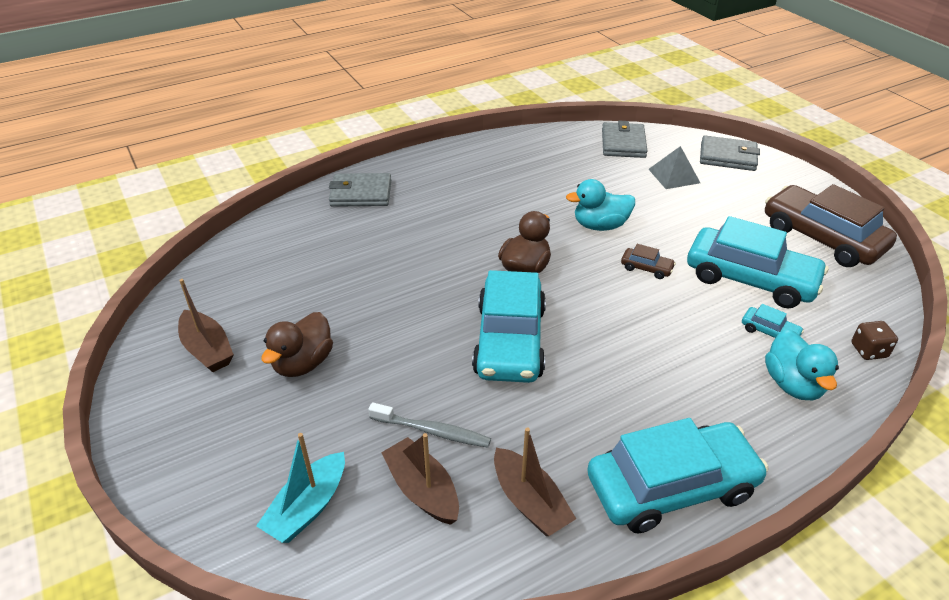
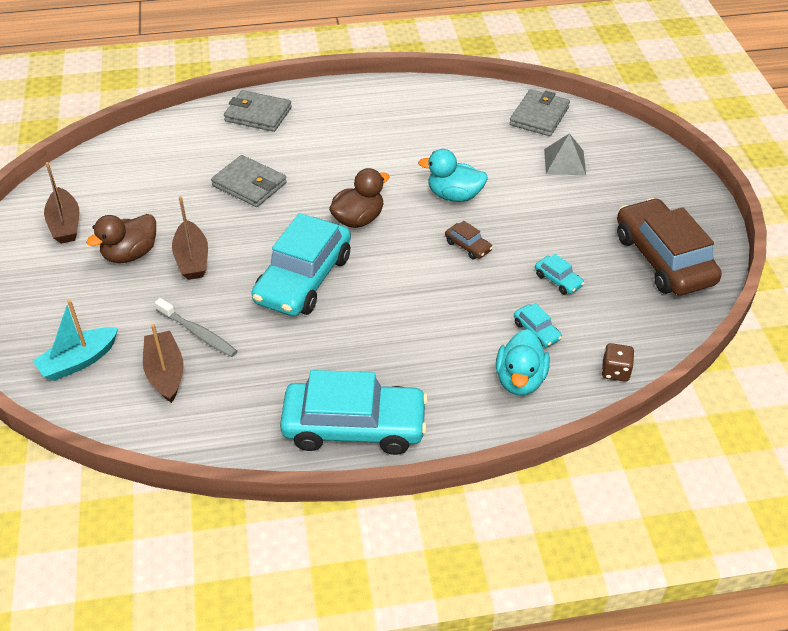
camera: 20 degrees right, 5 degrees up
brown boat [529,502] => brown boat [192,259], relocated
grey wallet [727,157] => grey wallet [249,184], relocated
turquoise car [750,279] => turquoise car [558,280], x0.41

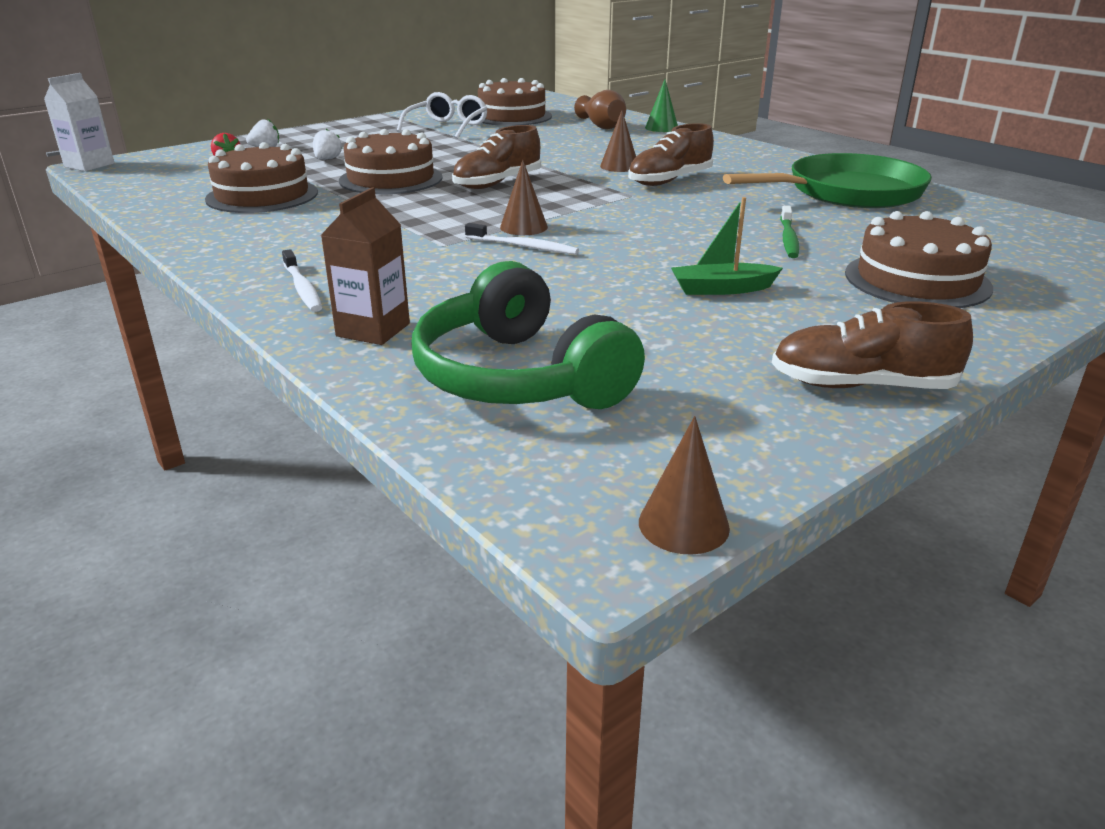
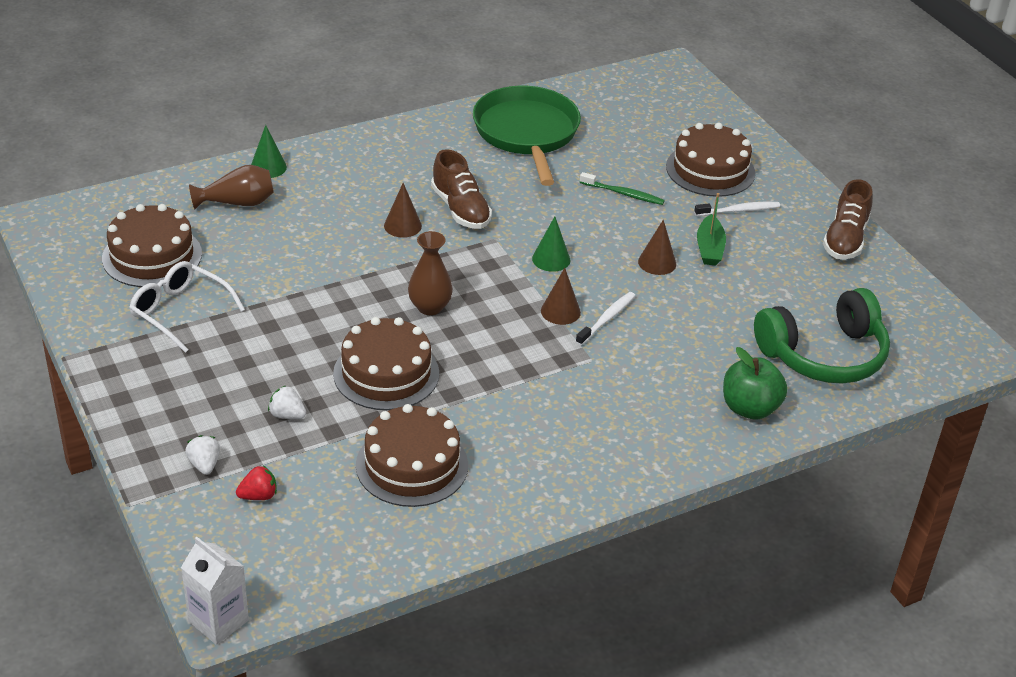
camera: 80 degrees left, 10 degrees up
brown shoe [497,183] => brown vase [429,307]
nothing => green cone [551,259]
brown cone [683,524] => brown cone [657,262], relocated
white toothbrush [302,288] => white toothbrush [739,210], relocated
brown carton [373,330] => green apple [750,408]

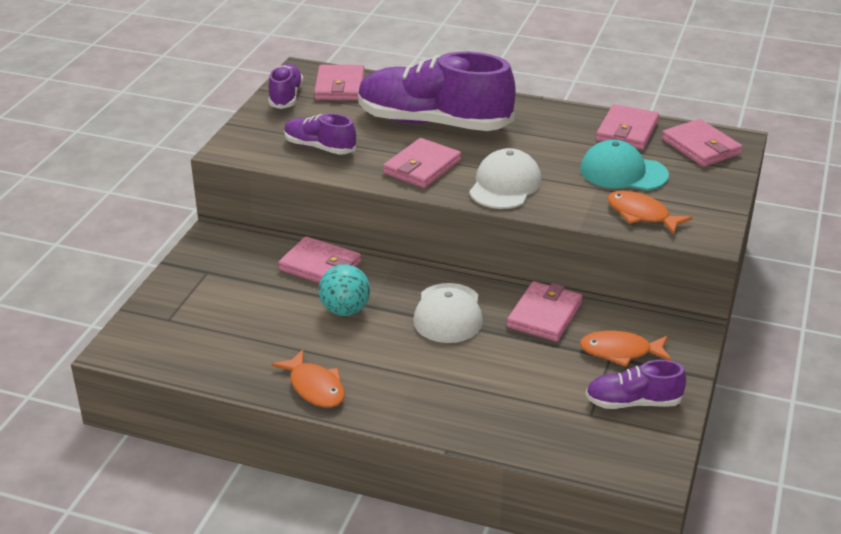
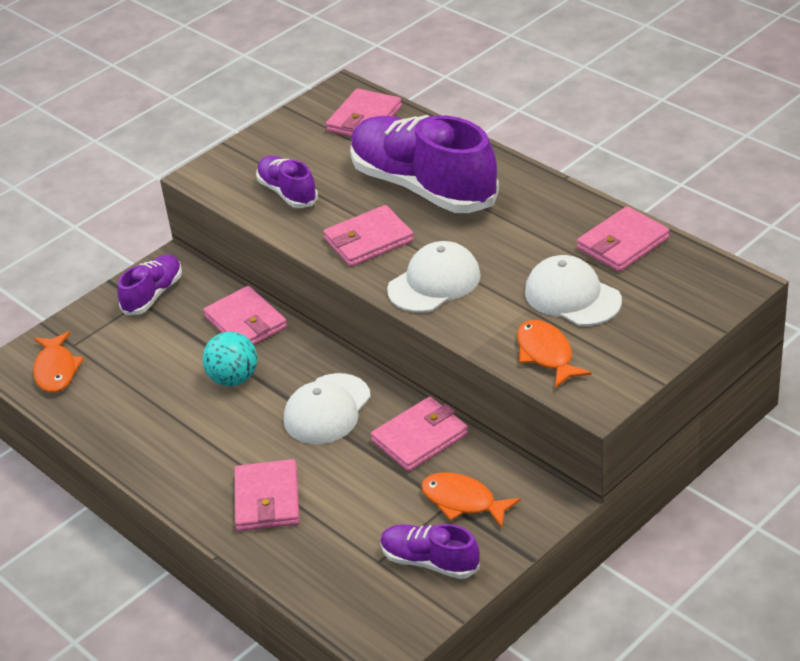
camera: 30 degrees right, 5 degrees up
orange fish [315,387] => orange fish [56,370], relocated
purple shoe [286,97] => purple shoe [153,295], relocated
pink wallet [700,147] => pink wallet [267,499], relocated
turquoise cap [623,172] => white cap [572,296]

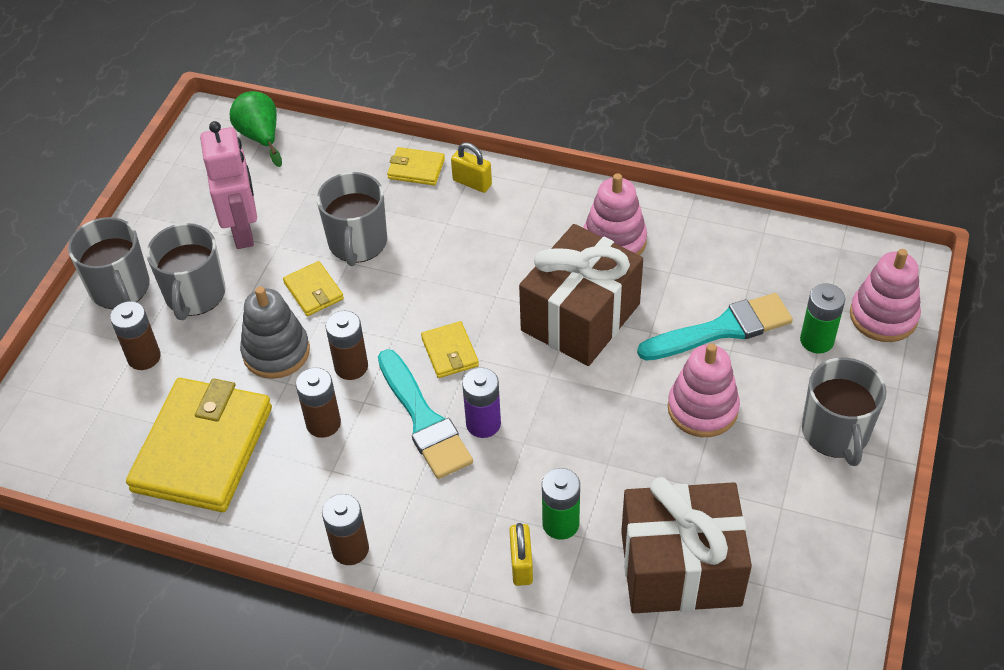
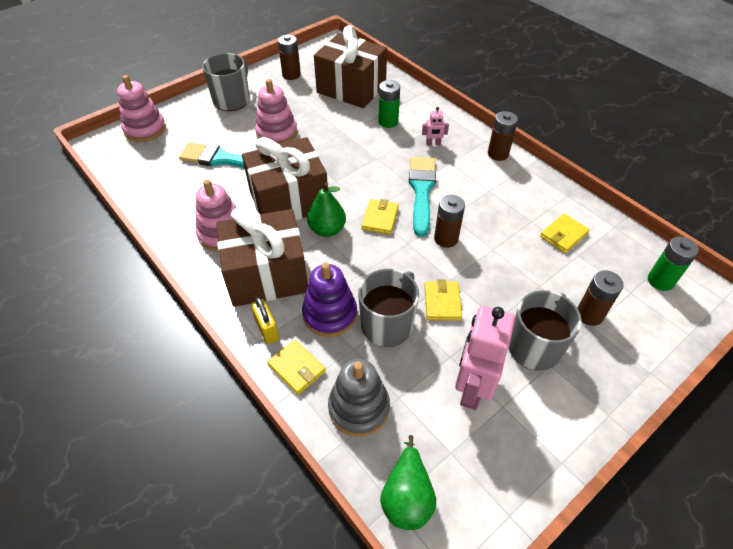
camera: 150 degrees left, 0 degrees up
nothing => brown gift [267,275]
brown battery [323,423] => brown battery [291,75], relocated
nothing => purple stacking toy [330,314]
nothing => green pear [327,229]
grey stacking toy [276,352] => grey stacking toy [359,408], relocated
nothing => pink robot [433,144]
yellow wallet [202,449] => yellow wallet [563,235], x0.44
green battery [817,340] => green battery [660,281], relocated
grey mug [120,288] => nothing
purple battery [483,424] => nothing
yellow padlock [521,565] => nothing

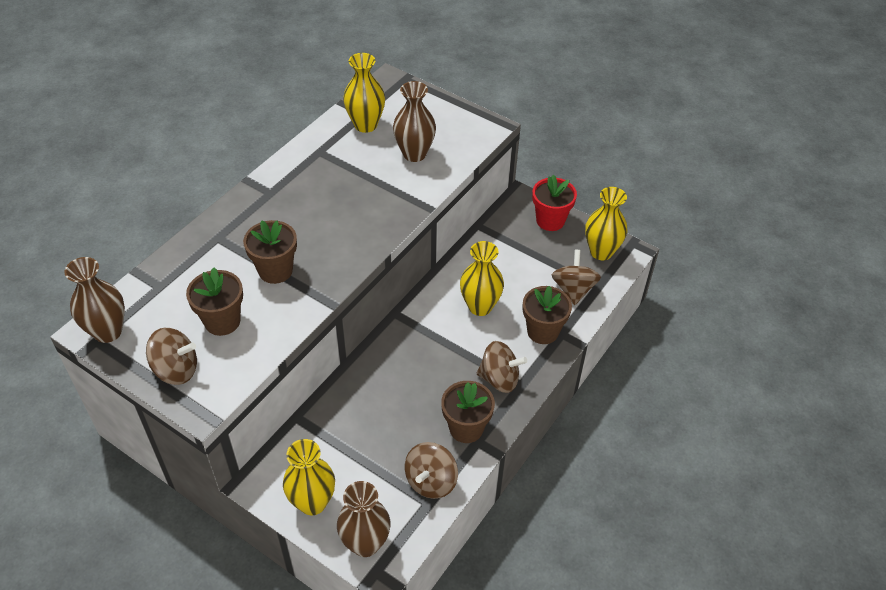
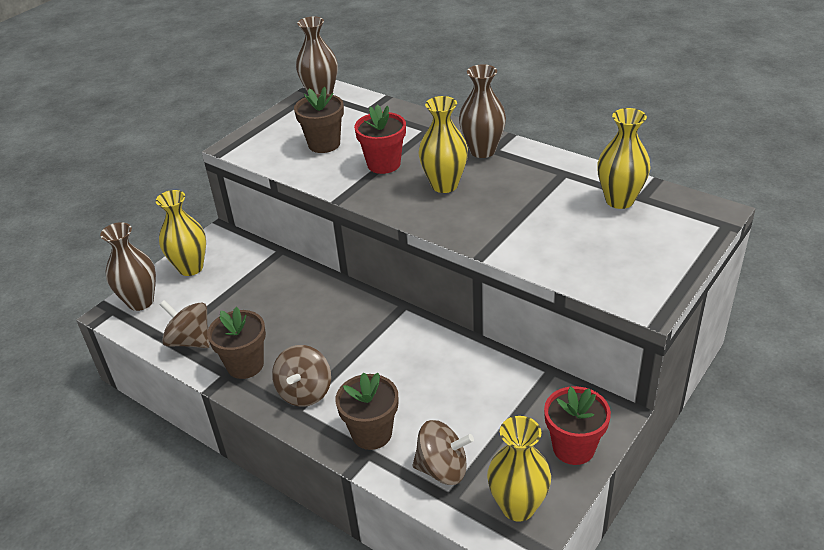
camera: 95 degrees right, 10 degrees down
brown flower pot [275,270] => red flower pot [384,164]
yellow vase [480,306] => yellow vase [444,185], relocated
brown vase [414,154] => brown vase [482,151], relocated
brown spinning top [176,370] => nothing

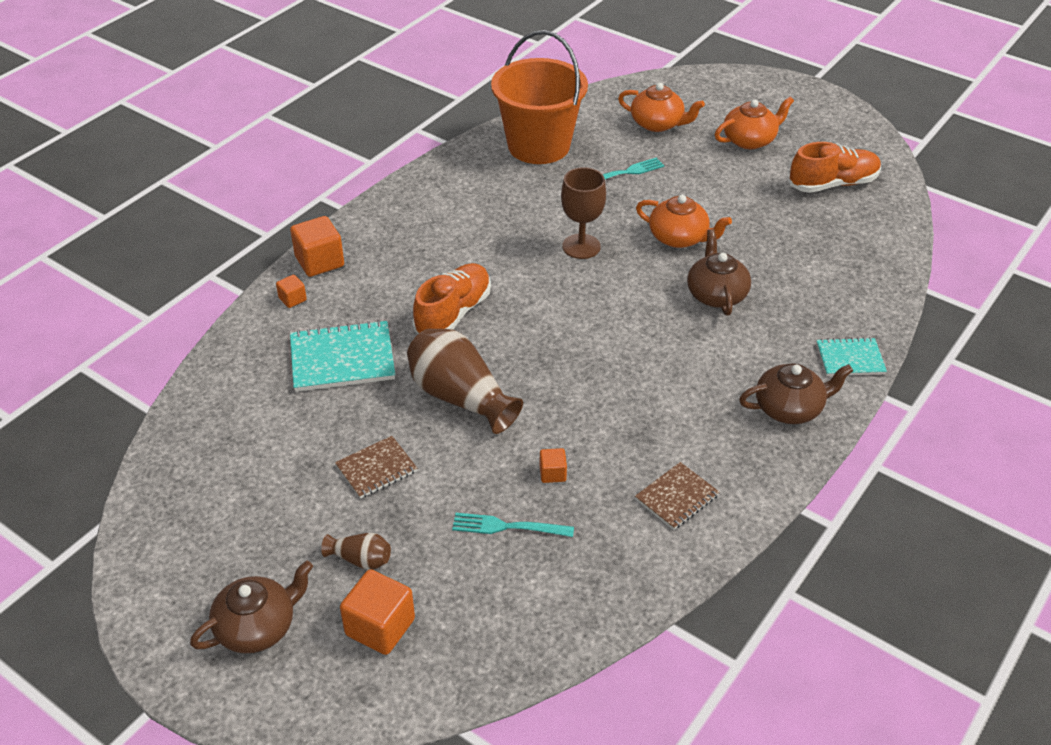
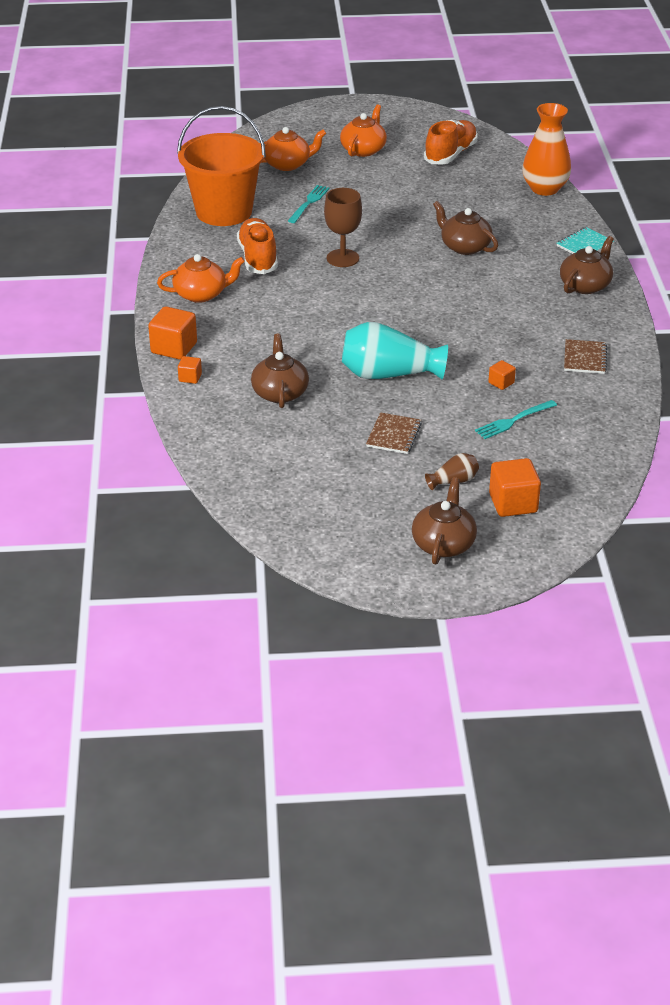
camera: 40 degrees left, 5 degrees down
orange teapot [679,238] => orange teapot [201,294], relocated
orange shoe [453,313] => orange shoe [258,258], relocated
turquoise notebook [342,359] => brown teapot [280,392]
brown vase [460,397] => turquoise vase [389,374]
nothing => orange vase [544,189]

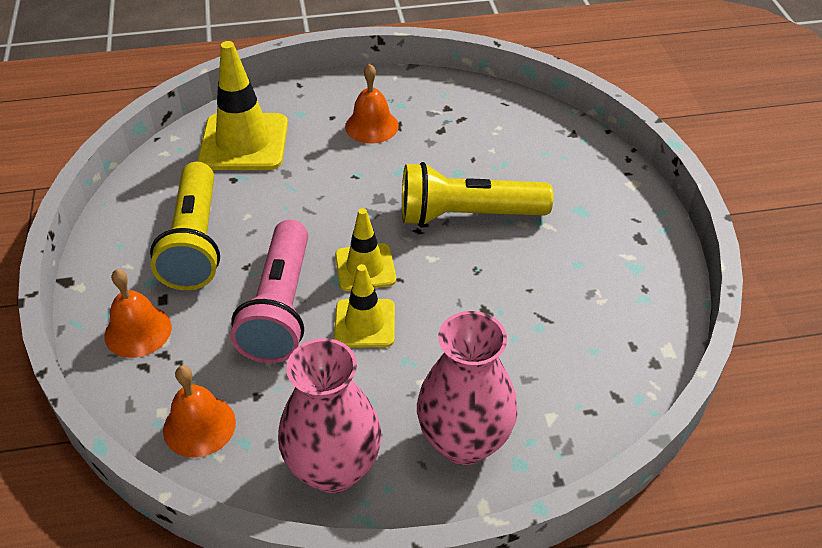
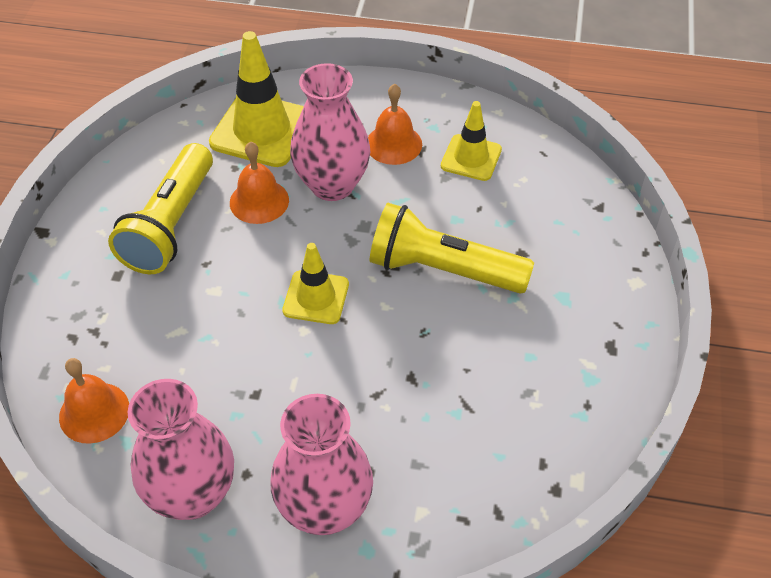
camera: 20 degrees right, 5 degrees up
orange bell [138,331] => orange bell [259,201], relocated
nothing => pink vase [332,185]
yellow traffic cone [364,323] => yellow traffic cone [471,158], relocated
pink flashlight [280,308] => nothing

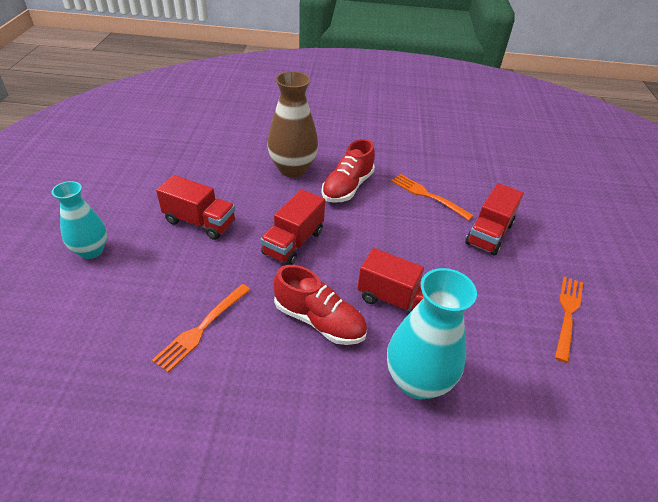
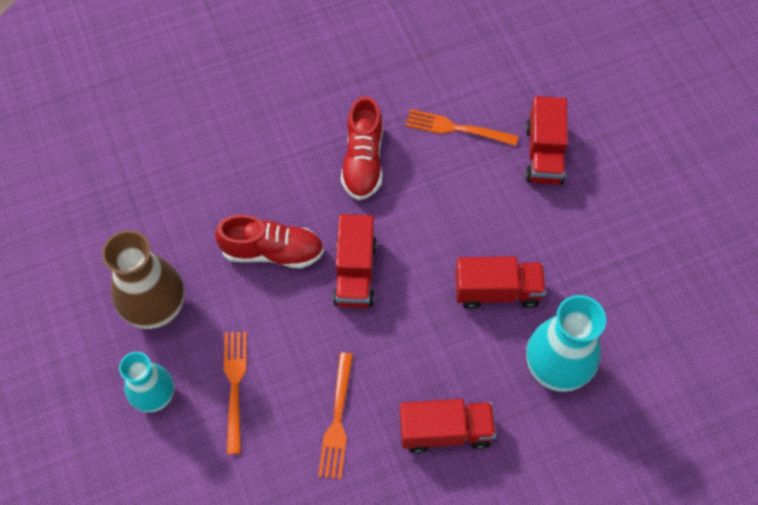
camera: 25 degrees left, 20 degrees up
brown vase [292,169] => brown vase [156,308], relocated
red shoe [319,321] => red shoe [272,251], relocated
orange fork [567,314] => orange fork [235,386], relocated
red truck [200,222] => red truck [445,431], relocated

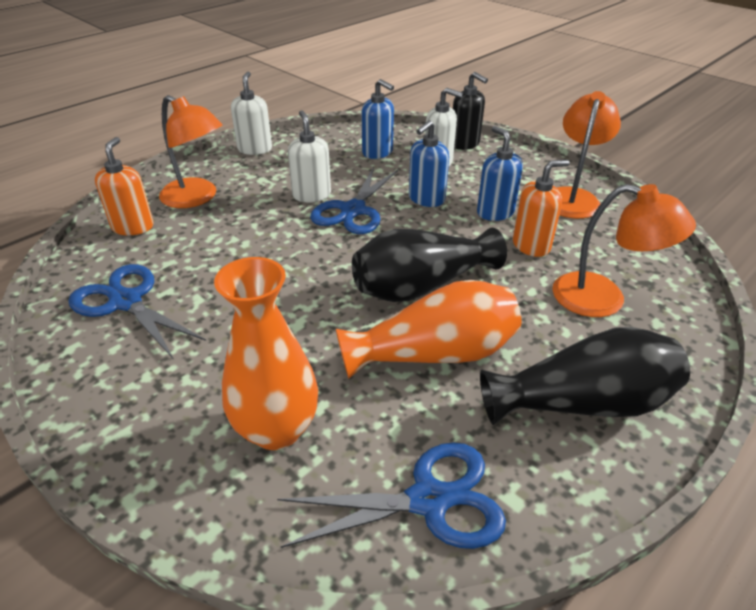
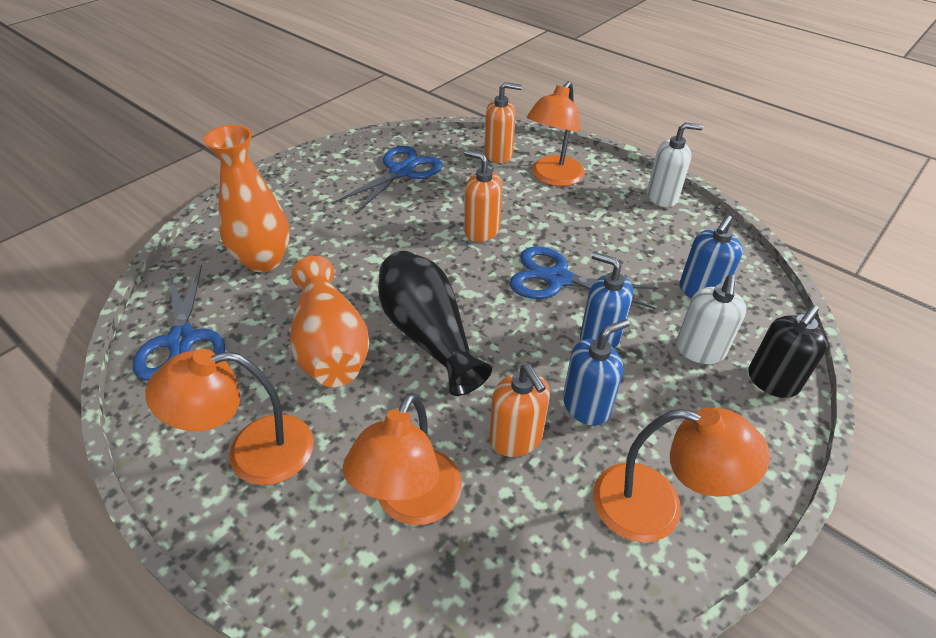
camera: 85 degrees right, 5 degrees up
black vase [582,403] => orange lamp [252,452]
nothing => orange soap dispenser [481,231]
white soap dispenser [311,195] => nothing

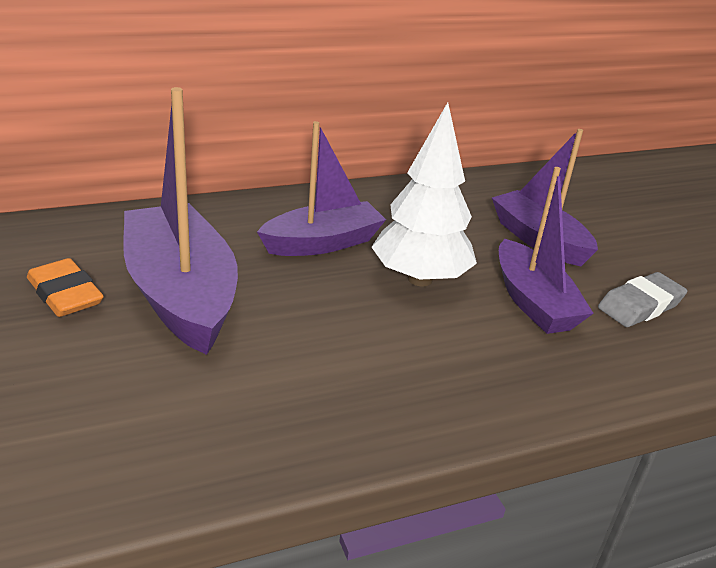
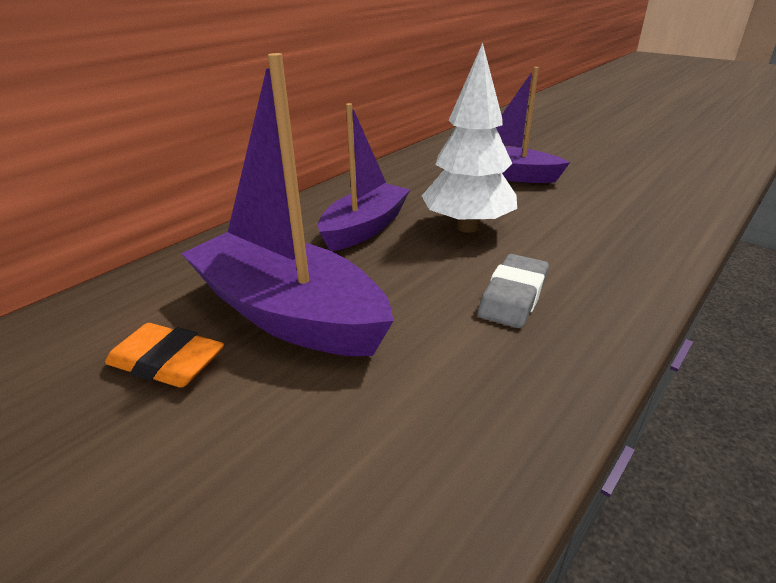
camera: 25 degrees left, 0 degrees up
grey eraser [640,306] => grey eraser [513,296], relocated
purple boat [533,302] => nothing

